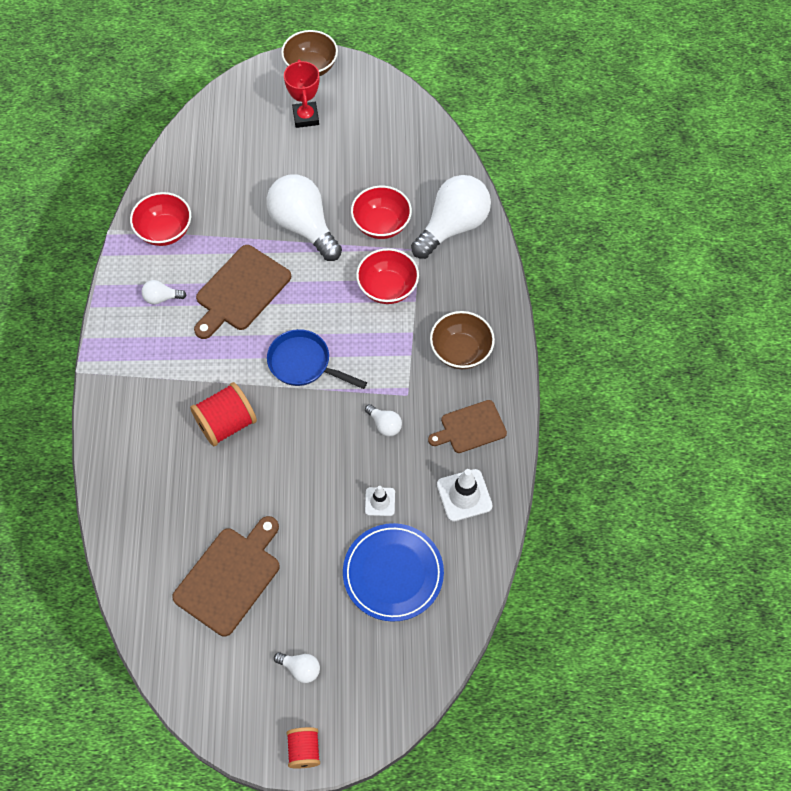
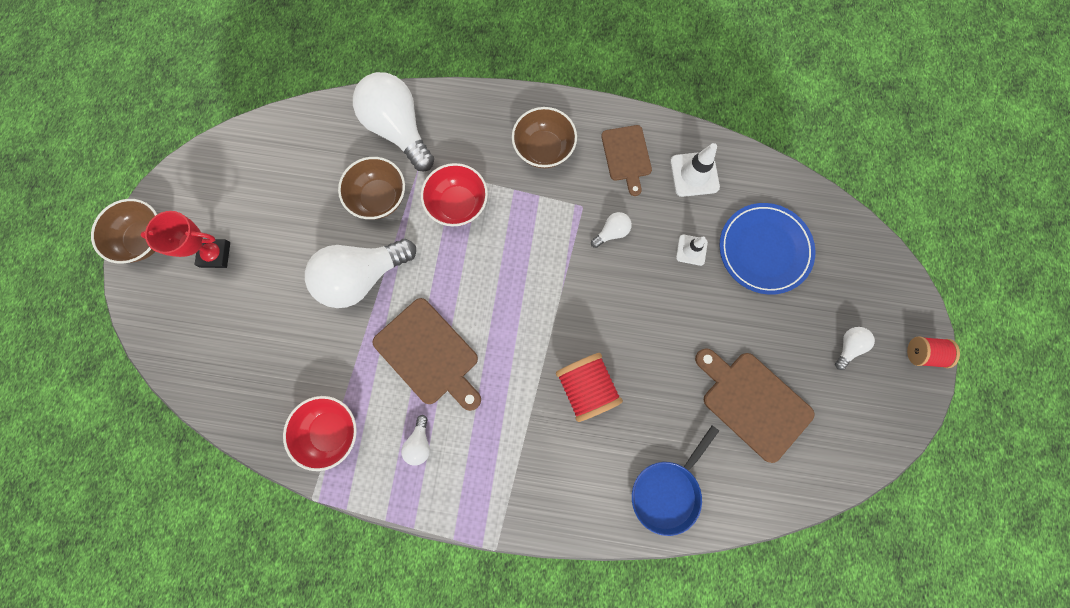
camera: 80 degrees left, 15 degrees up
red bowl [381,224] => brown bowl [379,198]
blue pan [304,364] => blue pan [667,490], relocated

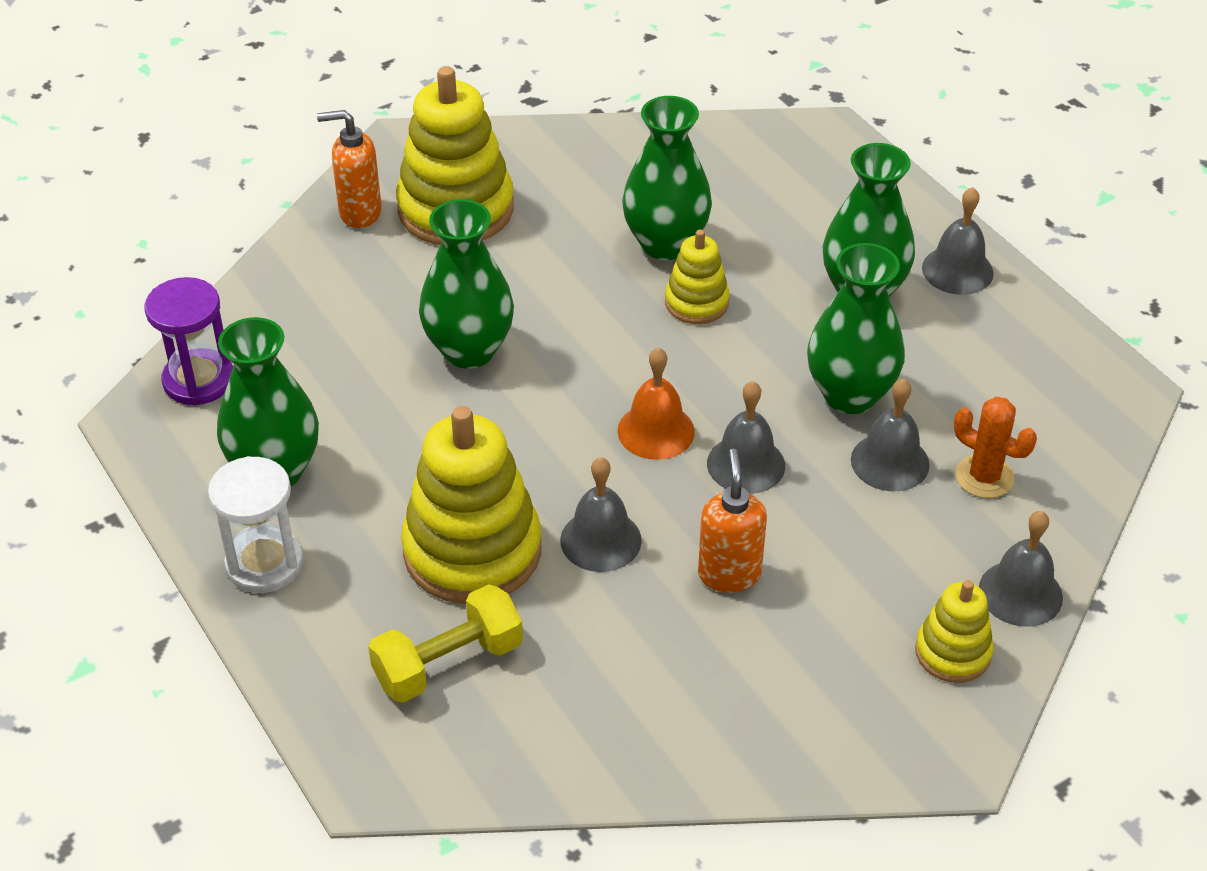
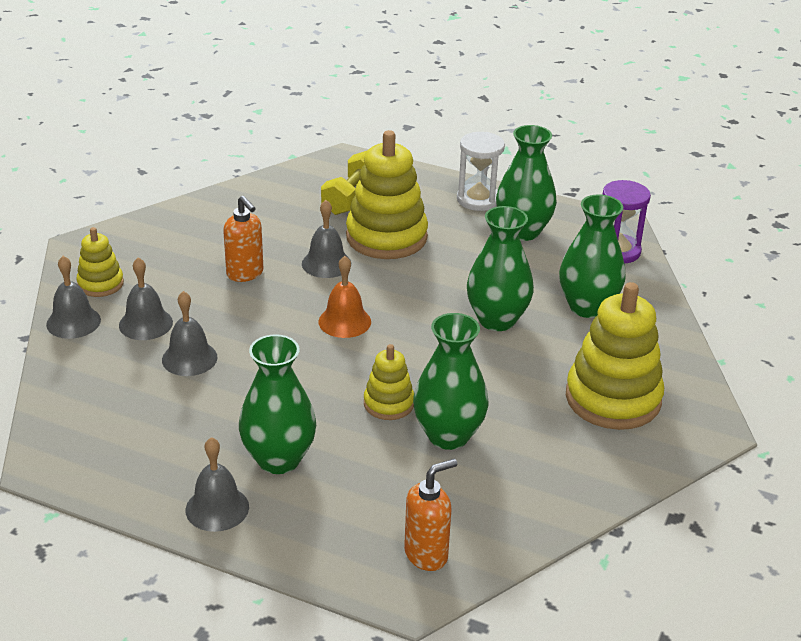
camera: 145 degrees right, 10 degrees down
grey bell [746,464] => grey bell [145,323], relocated
orange soap dispenser [359,213] => orange soap dispenser [426,554], relocated
green vase [850,395] => green vase [587,307], relocated
orange cactus [984,477] => nothing

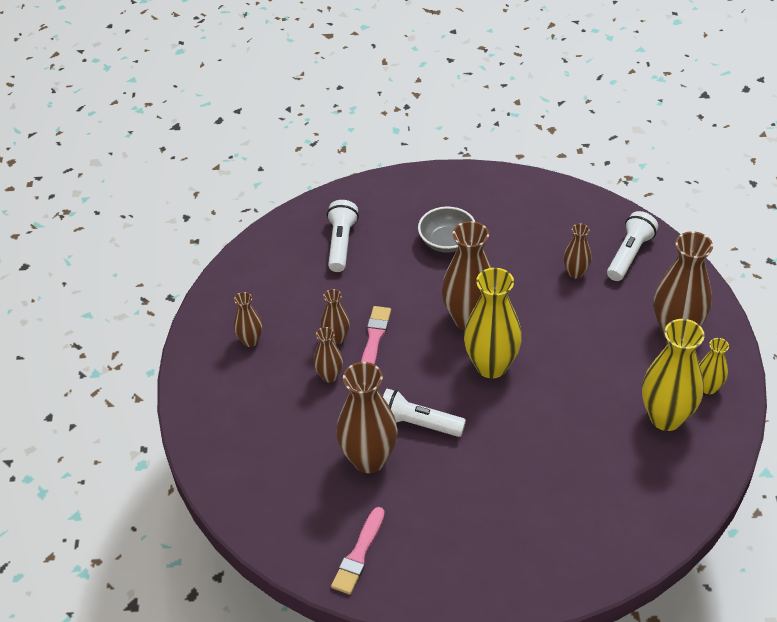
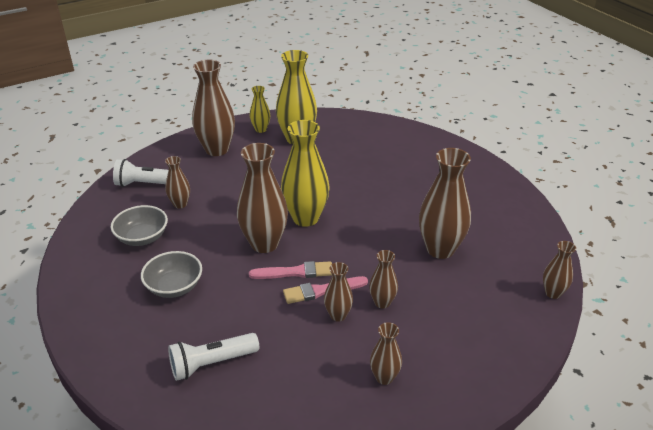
camera: 120 degrees left, 10 degrees down
nothing => grey bowl [142,237]
pink brush [359,554] => pink brush [295,272], relocated
nothing => brown vase [553,293]
white flashlight [417,424] => nothing

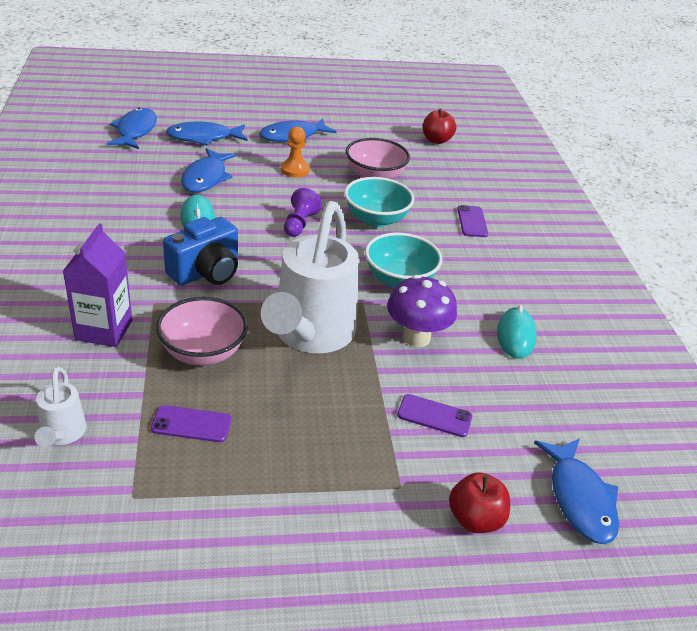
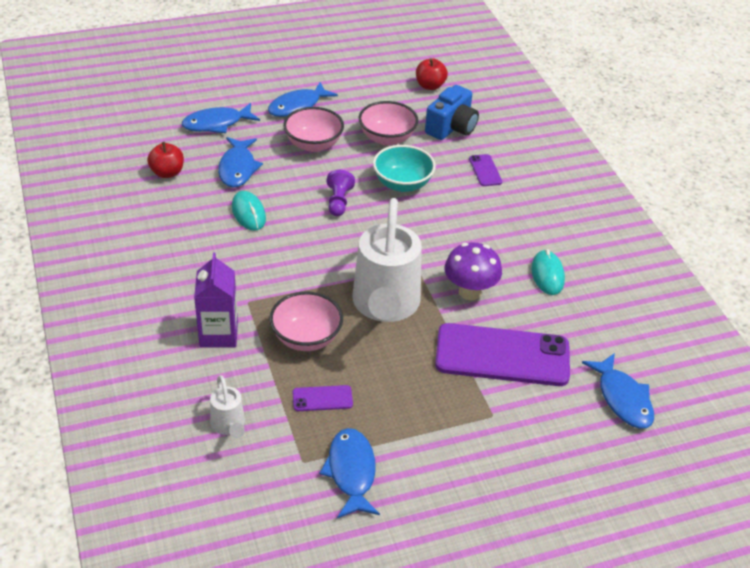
camera: 10 degrees left, 5 degrees up
red apple [475,519] => red apple [167,173], relocated
orange pawn [295,170] => pink bowl [313,144]
blue fish [135,131] => blue fish [351,472], relocated
blue camera [206,272] => blue camera [451,128], relocated
purple phone [434,416] => purple phone [502,356], x2.35
turquoise bowl [399,280] => nothing

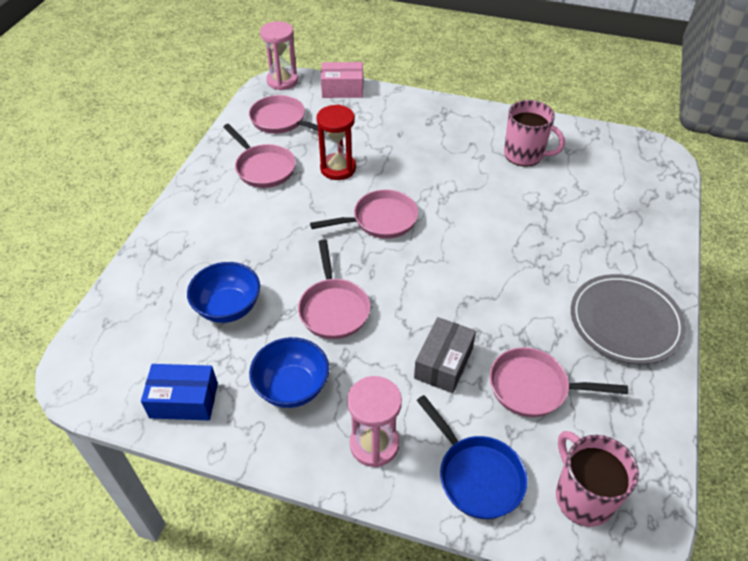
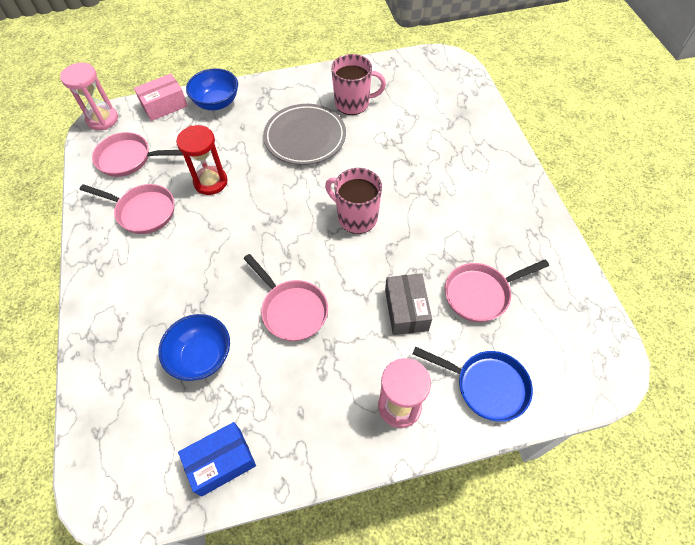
camera: 30 degrees left, 10 degrees up
blue bowl [292,387] => blue bowl [217,103], relocated
grey plate [625,322] => grey plate [305,137], relocated
pink mug [583,497] => pink mug [356,217], relocated
pink pan [380,220] => nothing

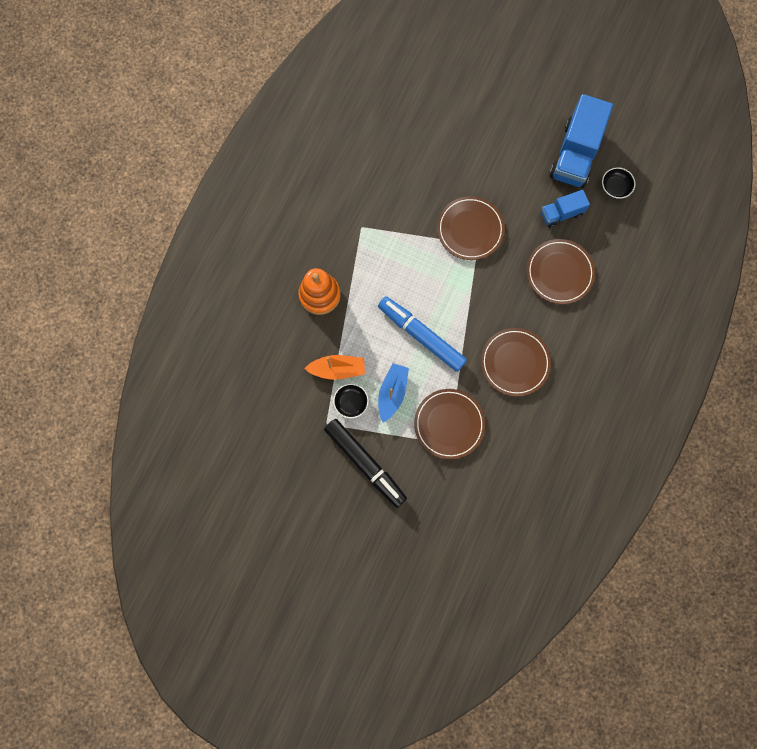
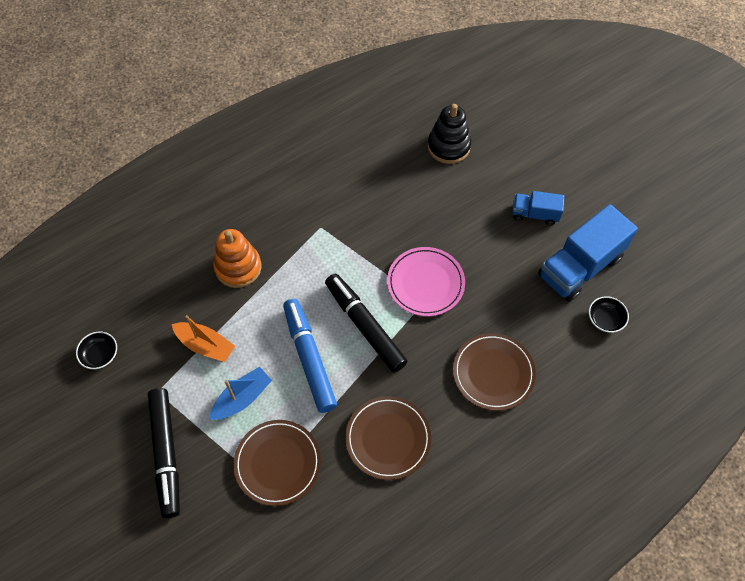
camera: 30 degrees right, 15 degrees down
black bowl [351,402] => black bowl [100,355], relocated
nothing => black marker [365,326]
brown plate [470,229] => pink plate [425,283]
nothing => black stacking toy [448,146]
blue truck [561,214] => blue truck [534,214], relocated

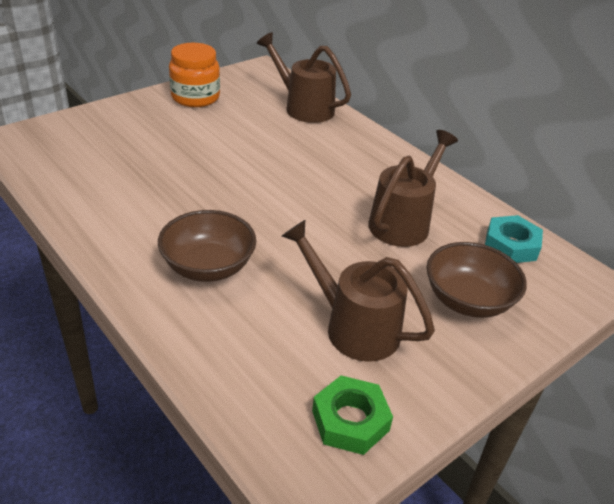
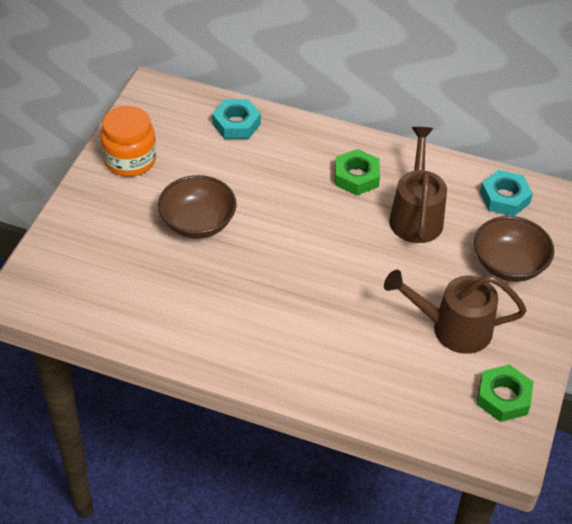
camera: 30 degrees left, 10 degrees up
brown bowl [208,266] => brown bowl [198,223], relocated
brown watering can [303,107] => turquoise nut [236,124]
nothing => green nut [356,177]

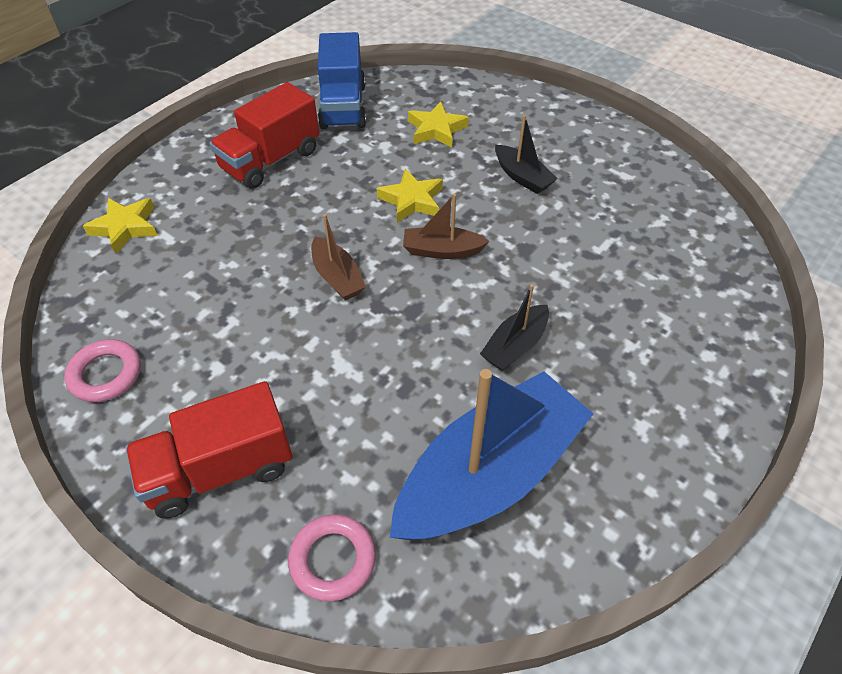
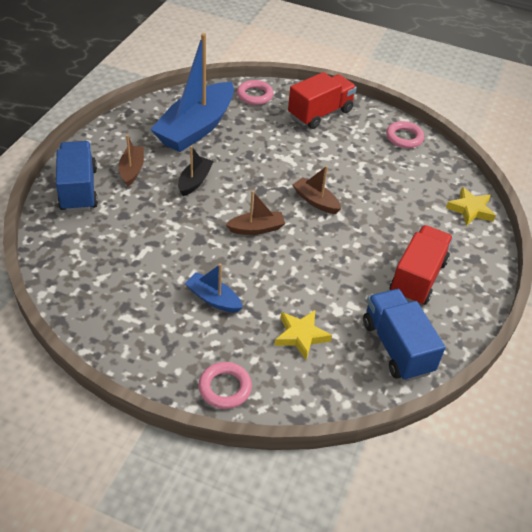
camera: 160 degrees right, 5 degrees down
nothing => blue truck [78,189]
nothing => brown boat [132,170]
black boat [522,177] => blue boat [213,299]
nothing => pink ring [225,388]
yellow star [412,200] => nothing

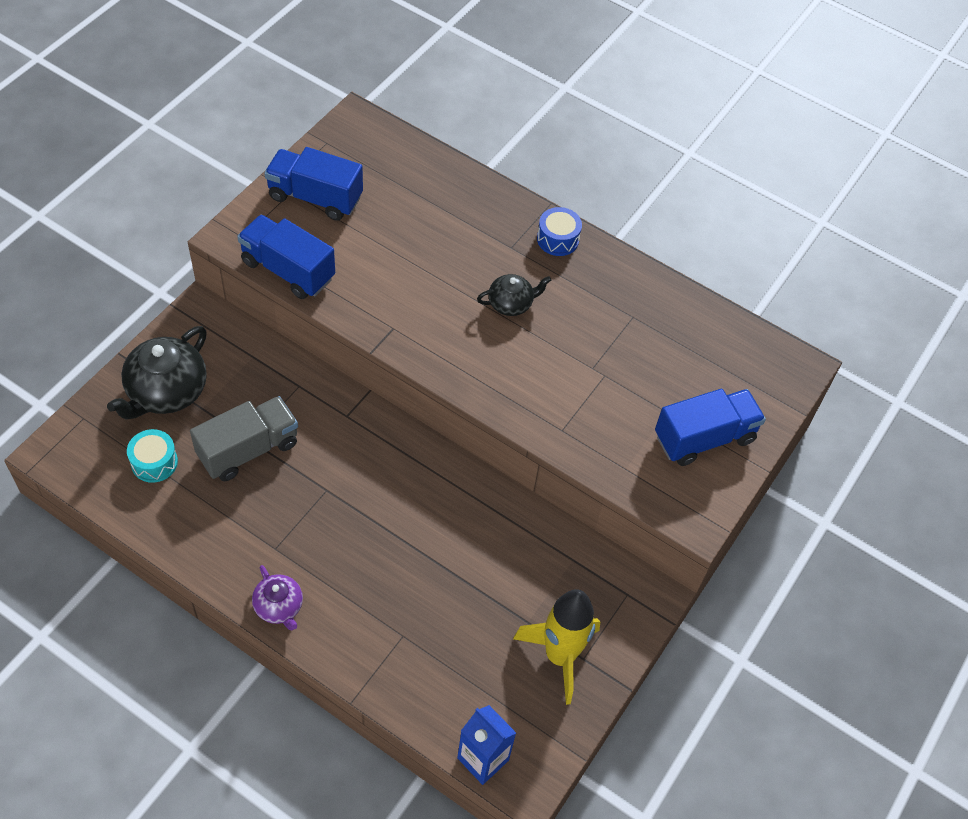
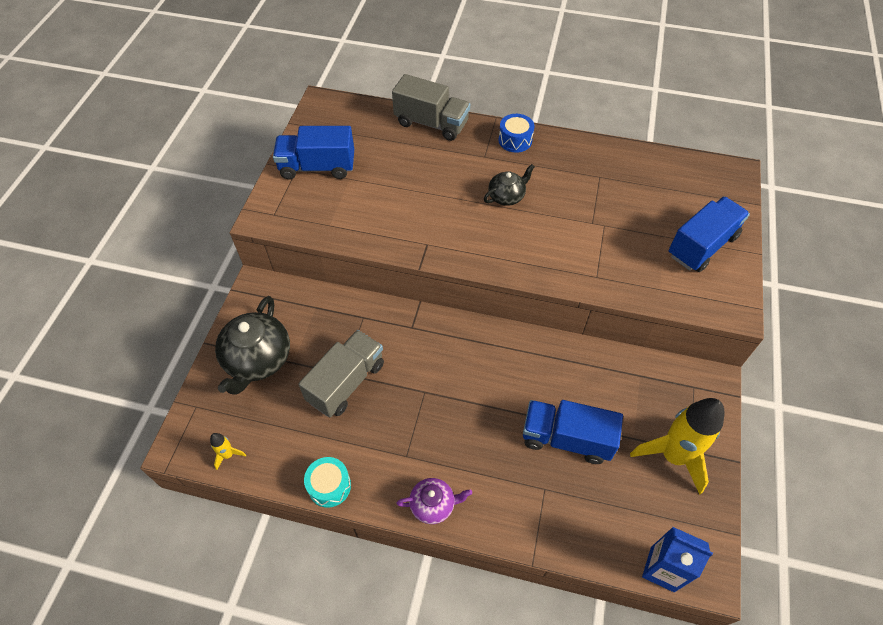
camera: 15 degrees left, 0 degrees up
nothing => yellow rocket [228,455]
turquoise drum [154,462] => turquoise drum [329,486], relocated
nothing => grey truck [431,123]
purple teapot [279,607] => purple teapot [433,505], 45 degrees counterclockwise
blue truck [288,270] => blue truck [566,438], relocated

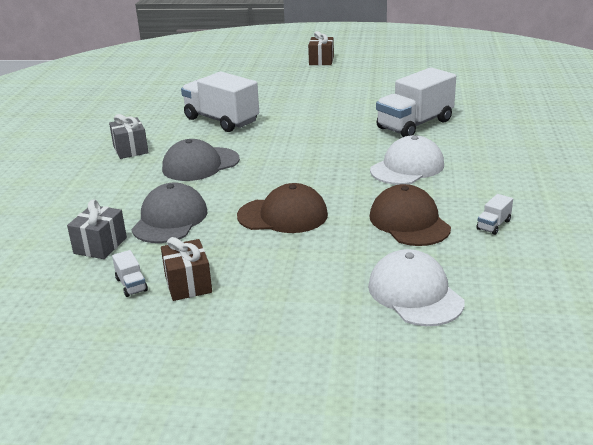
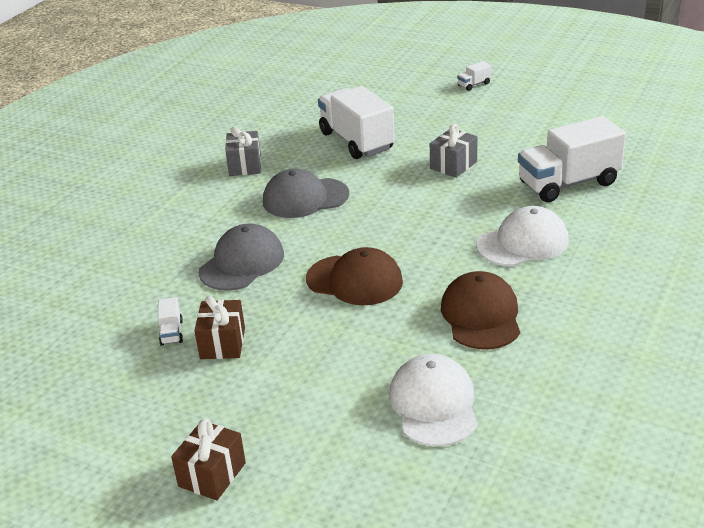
camera: 20 degrees right, 5 degrees up
brown gift [321,61] => brown gift [212,474], relocated
grey gift [100,245] => grey gift [453,165], relocated
white truck [493,225] => white truck [474,85], relocated

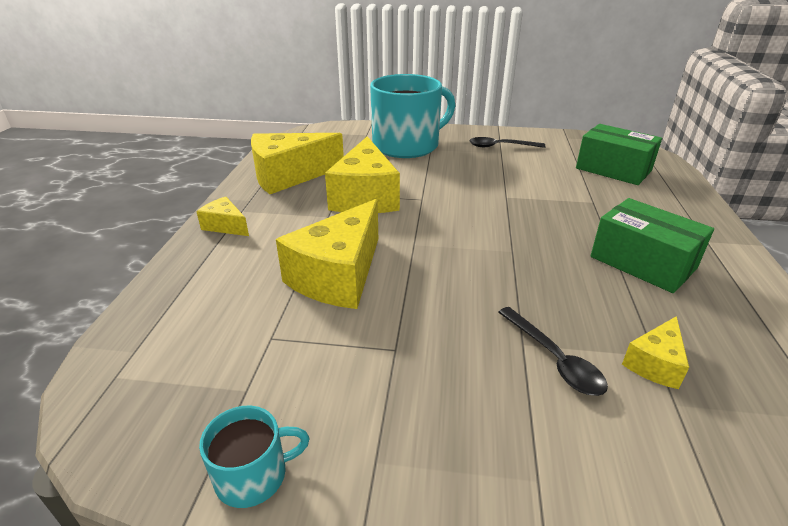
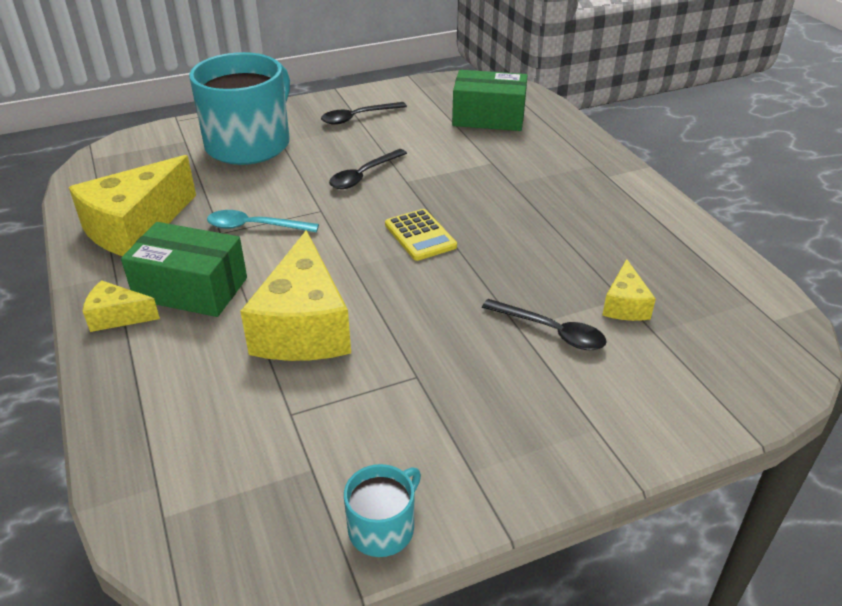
camera: 30 degrees left, 5 degrees up
green box [642,262] => green box [191,289], relocated
yellow cheese [365,197] => turquoise spoon [255,227]
nothing => black spoon [364,175]
nothing => yellow calculator [420,235]

